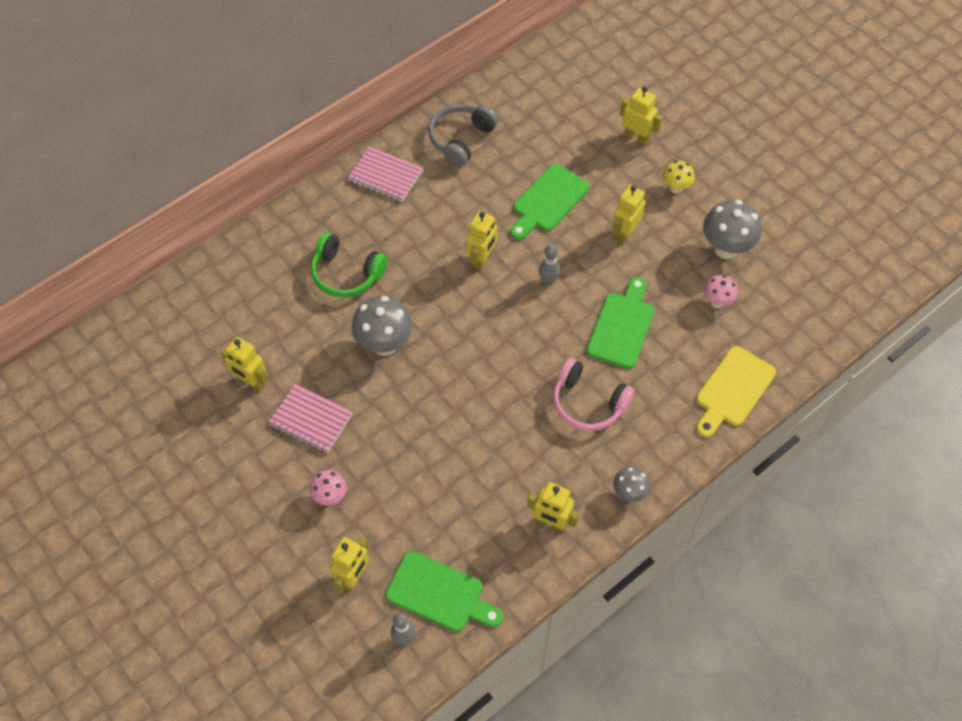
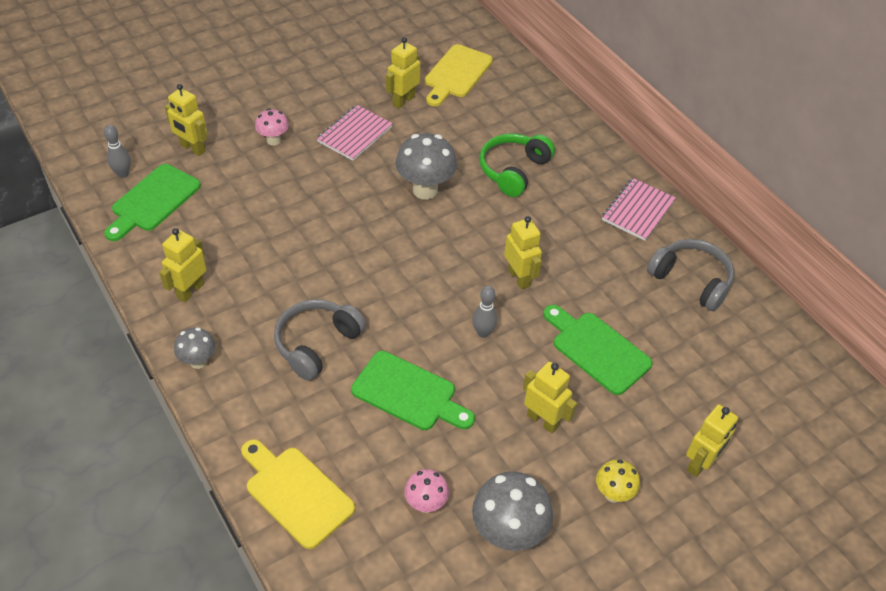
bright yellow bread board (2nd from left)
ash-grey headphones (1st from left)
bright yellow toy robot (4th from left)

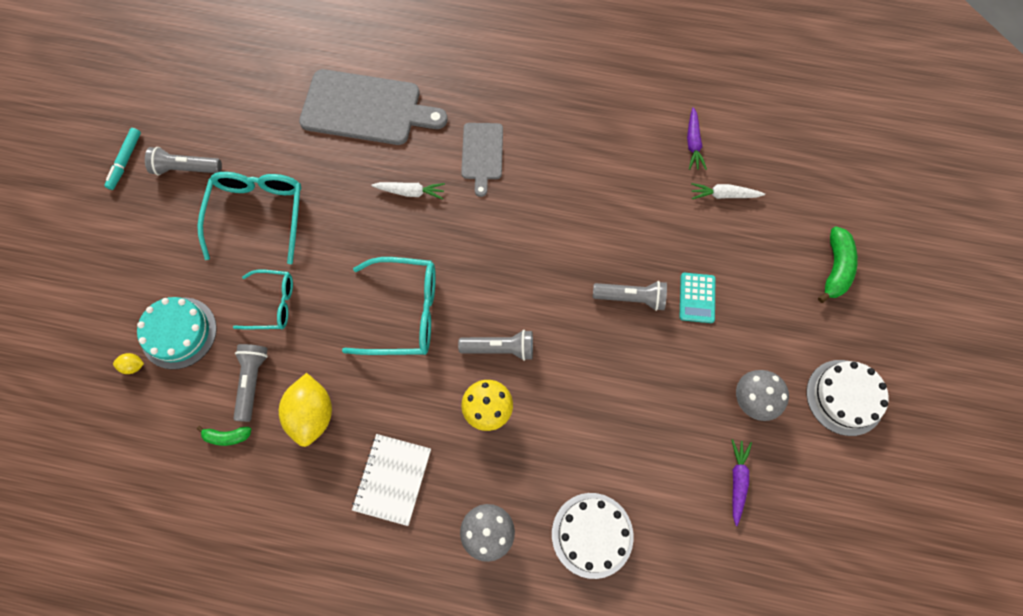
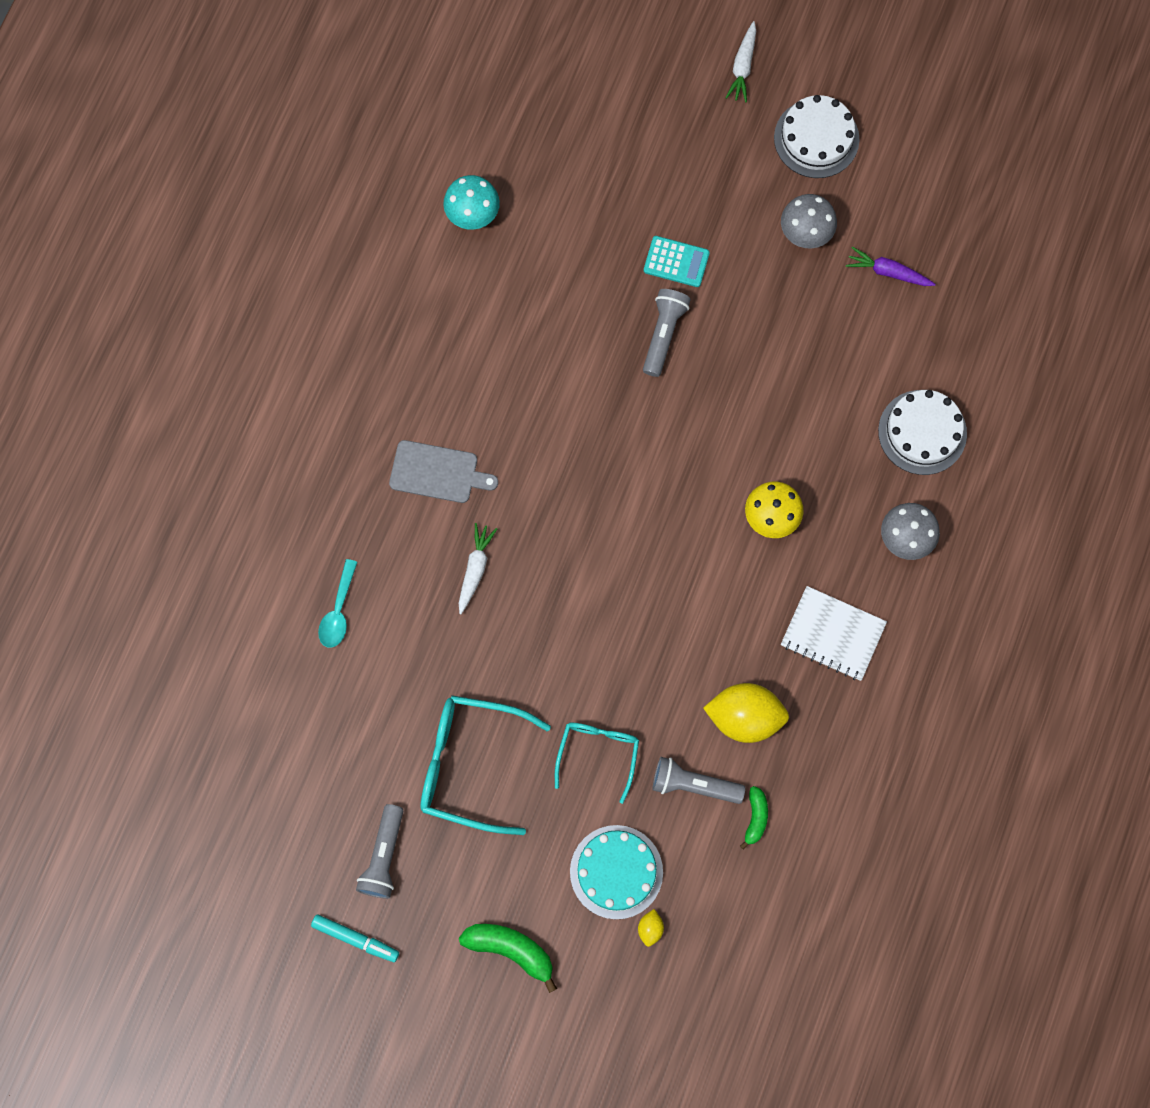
aqua eyeglasses (3rd from left in the first image)
ash-grey flashlight (3rd from left in the first image)
snow-white toy carrot (2nd from left)
emerald banana fruit (1st from left)
aqua tablespoon
aqua fungus

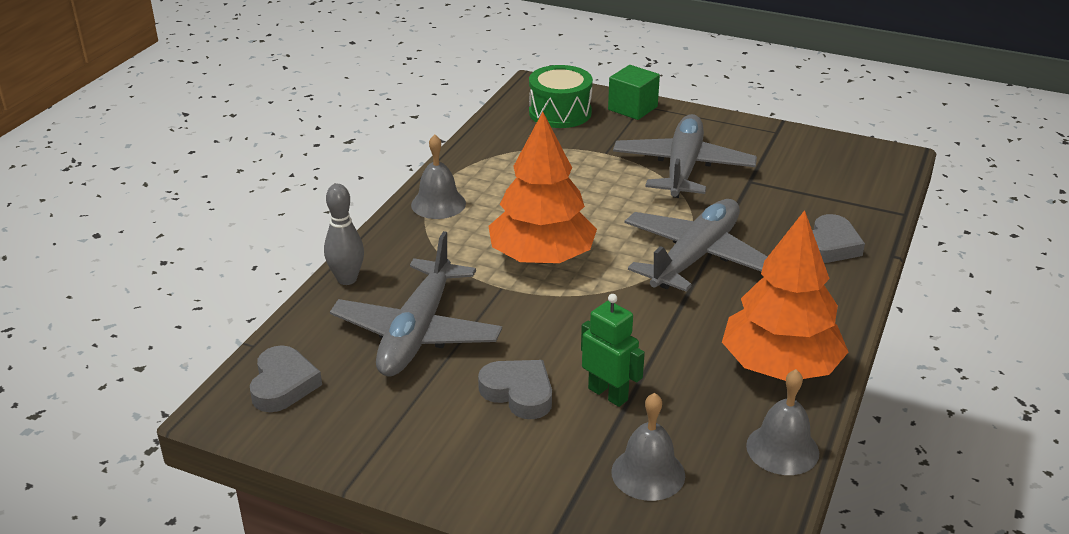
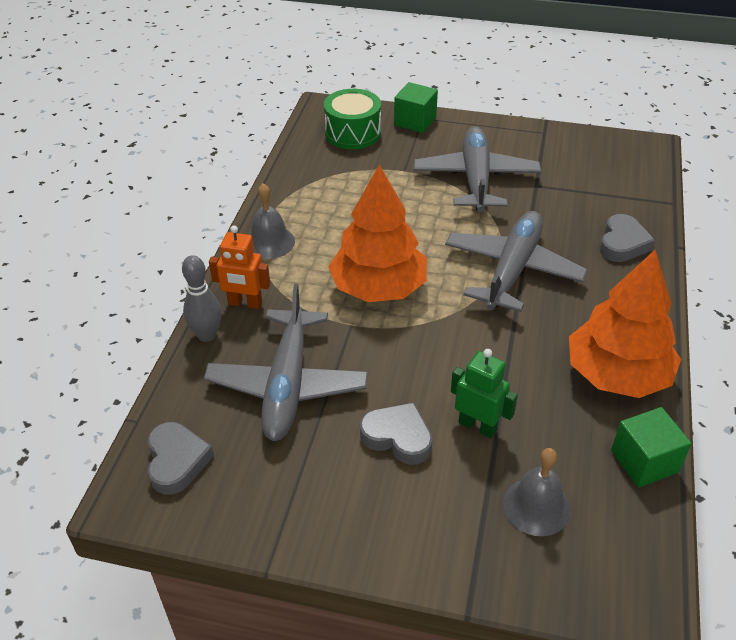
orange-coloured toy robot
emerald solid cube (2nd from left)

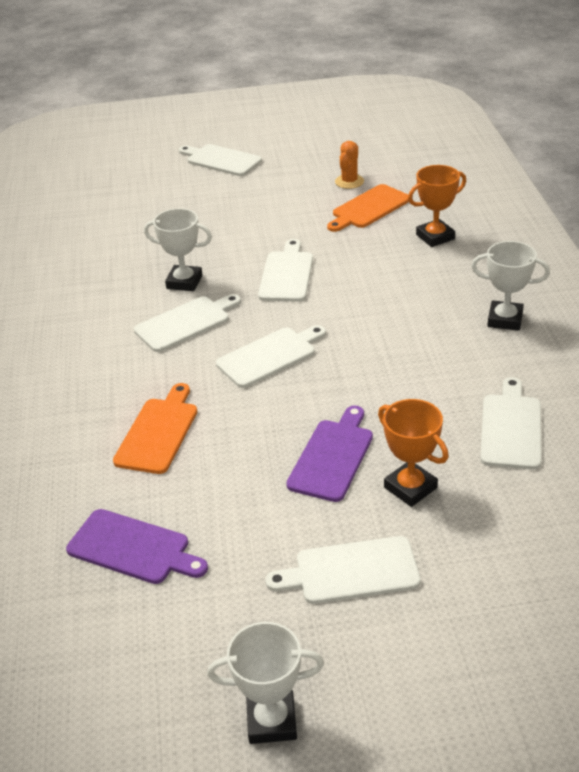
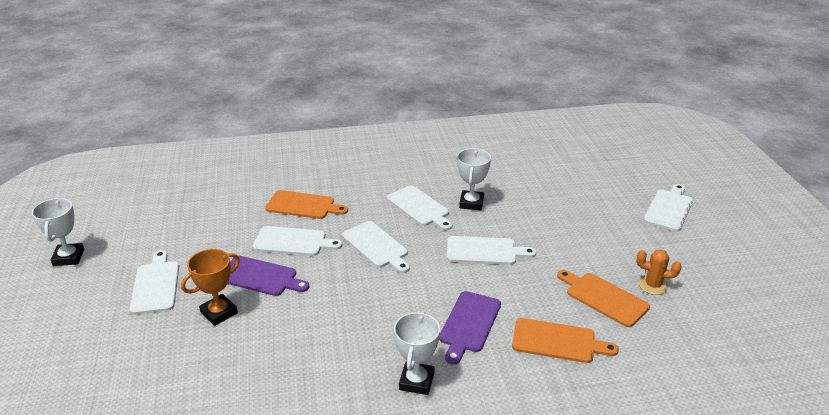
purple bread board (2nd from left)
snow-white bread board (2nd from left)
orange-coloured bread board (2nd from left)

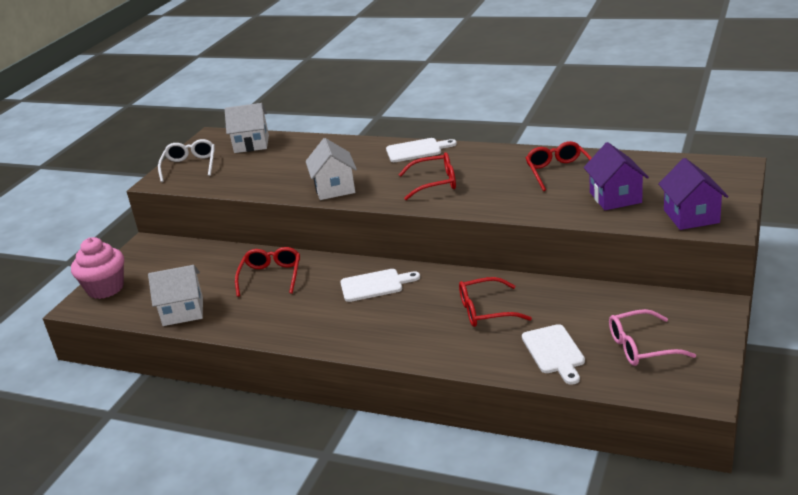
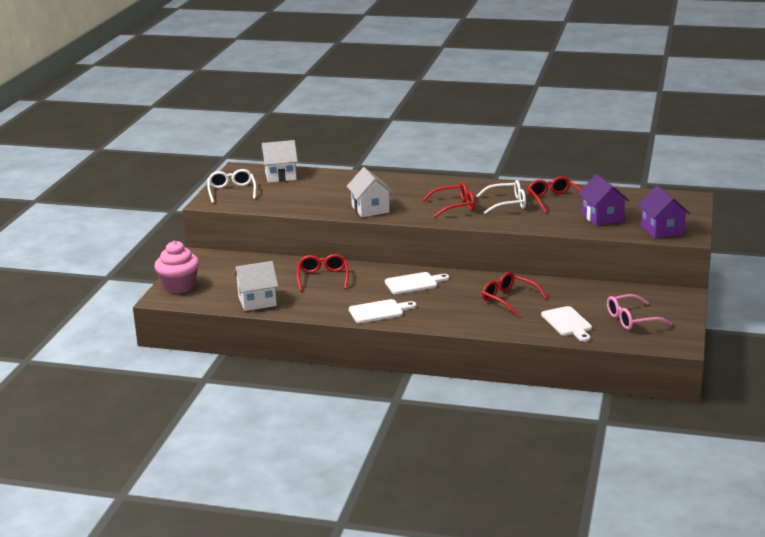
snow-white eyeglasses (2nd from left)
snow-white bread board (1st from left)
red eyeglasses (3rd from left)

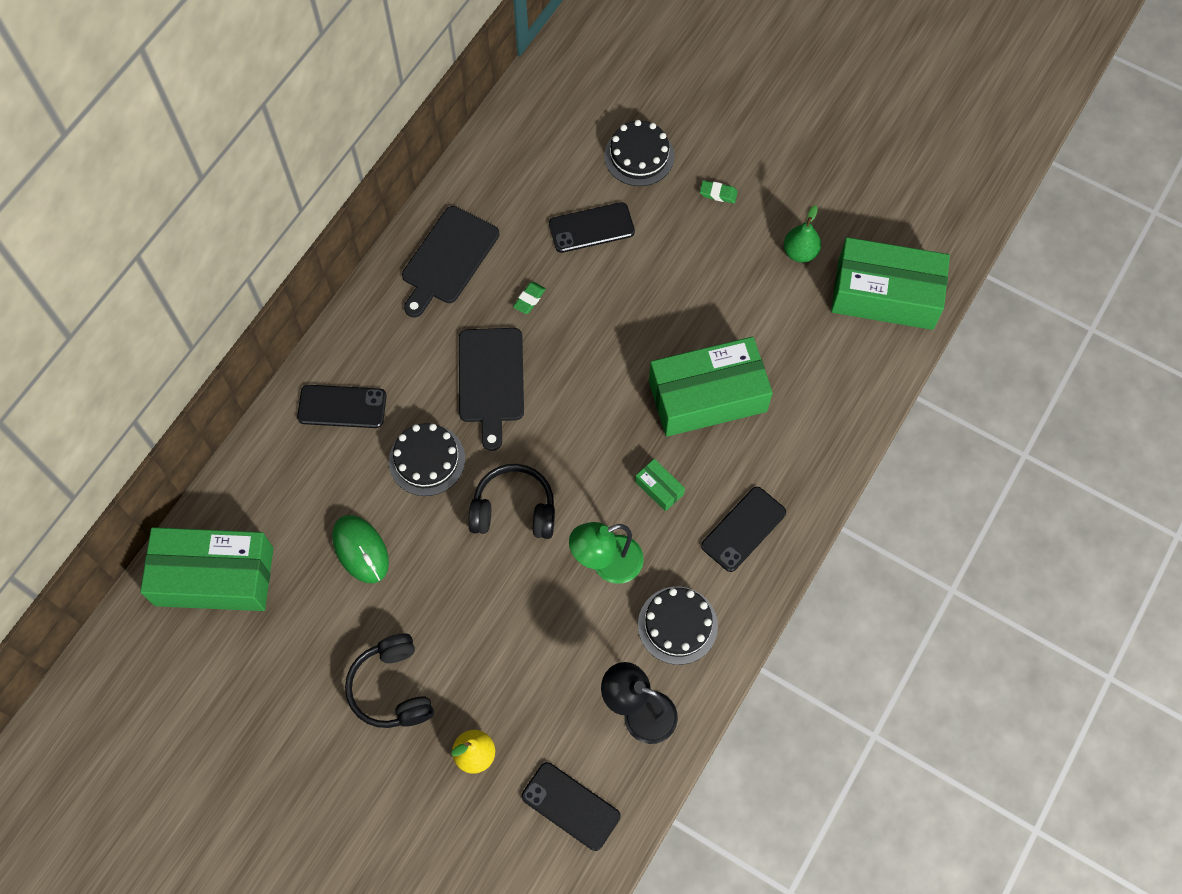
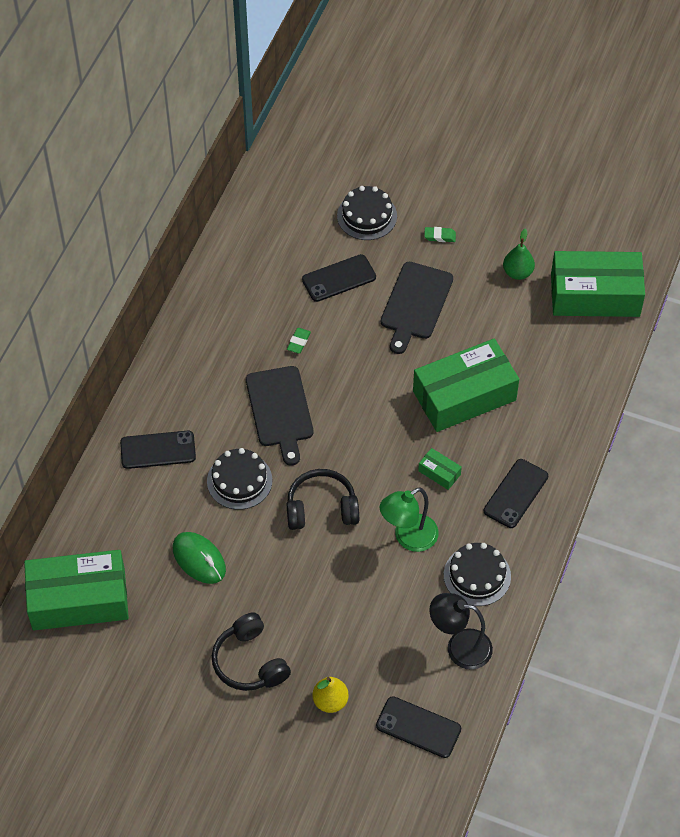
jet-black bread board (2nd from left)

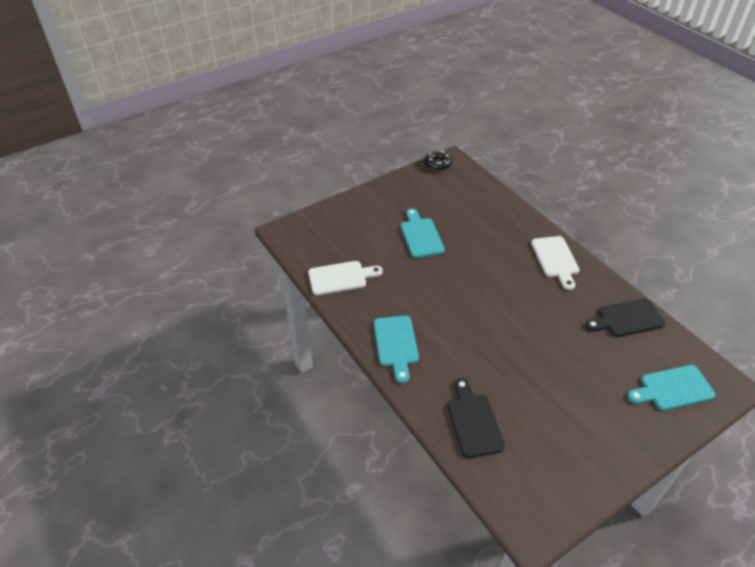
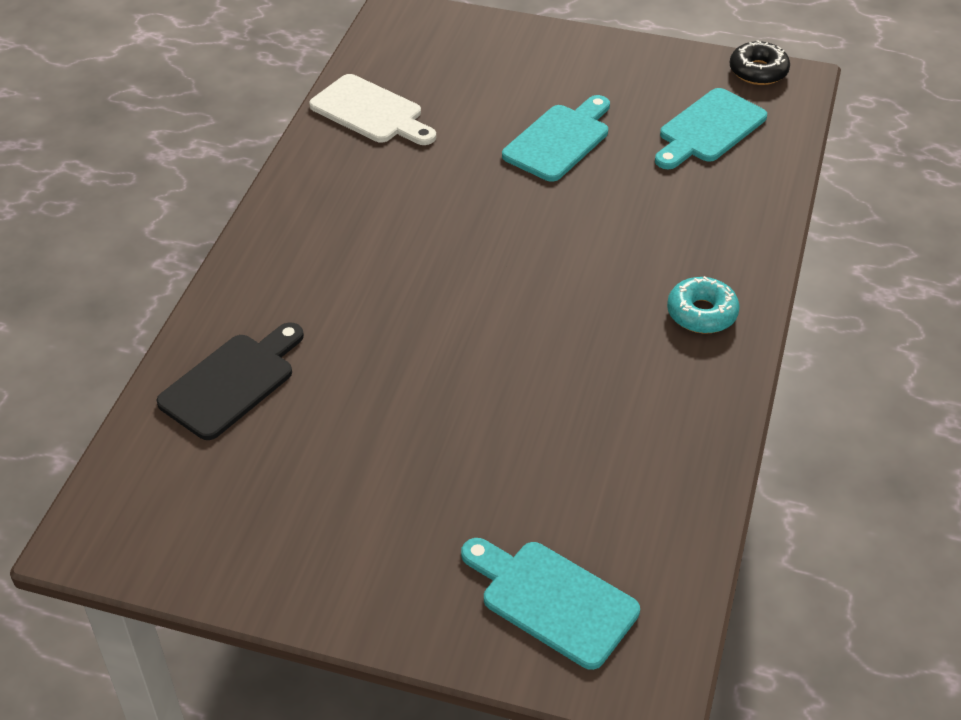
jet-black bread board (2nd from left in the first image)
aqua bread board (3rd from left)
aqua glazed donut

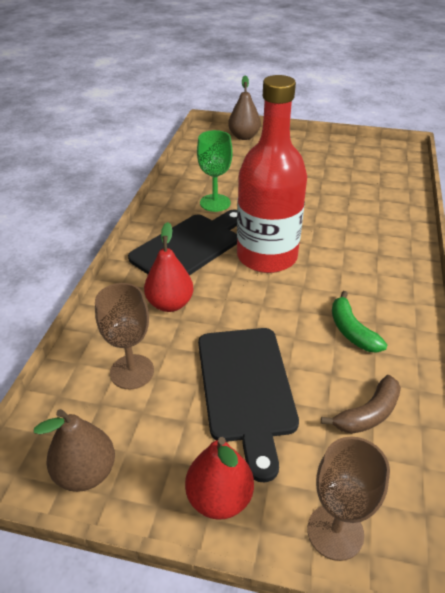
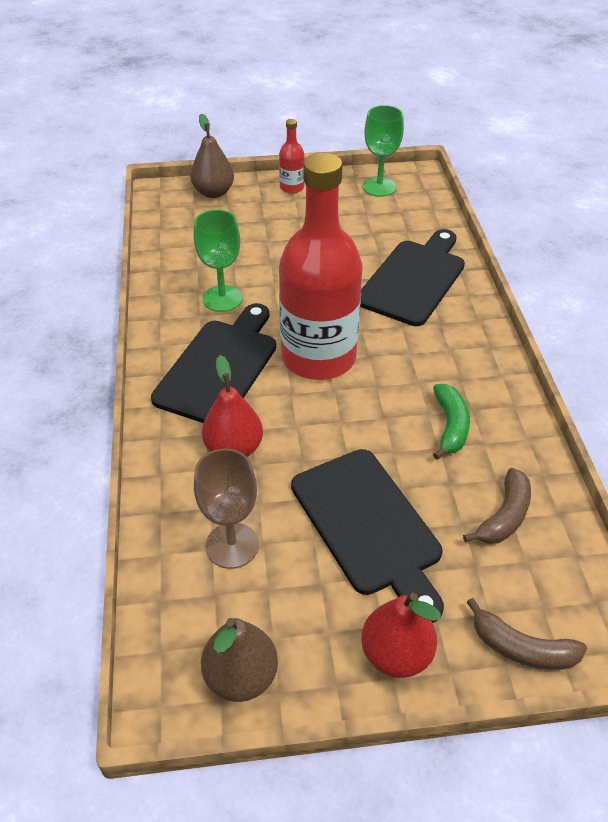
red flask (1st from left)
jet-black bread board (3rd from left)
emerald chalice (2nd from left)
brown banana fruit (2nd from left)
emerald banana fruit

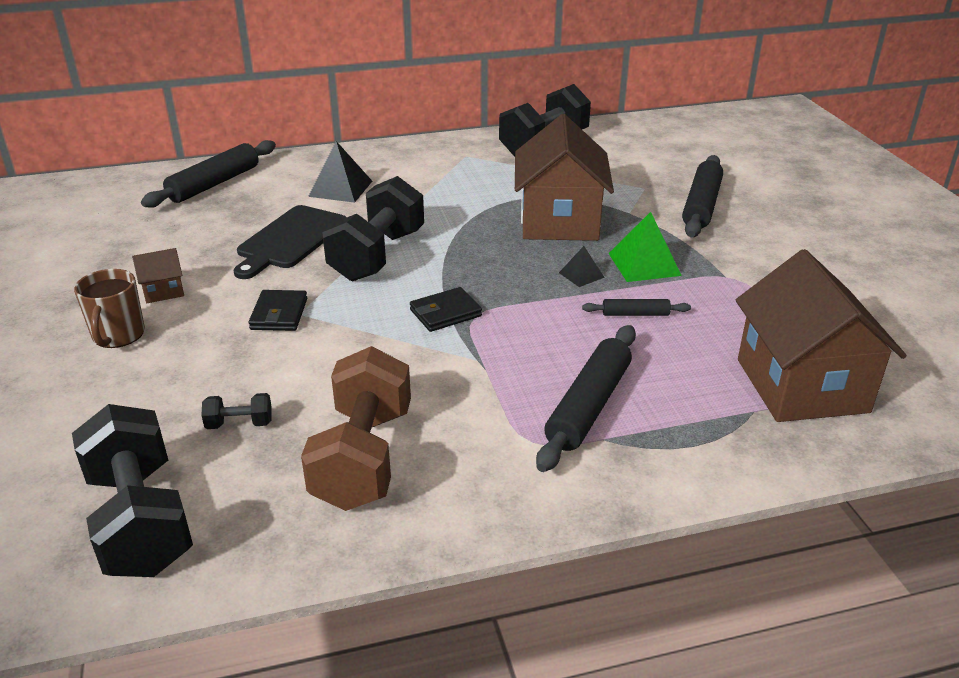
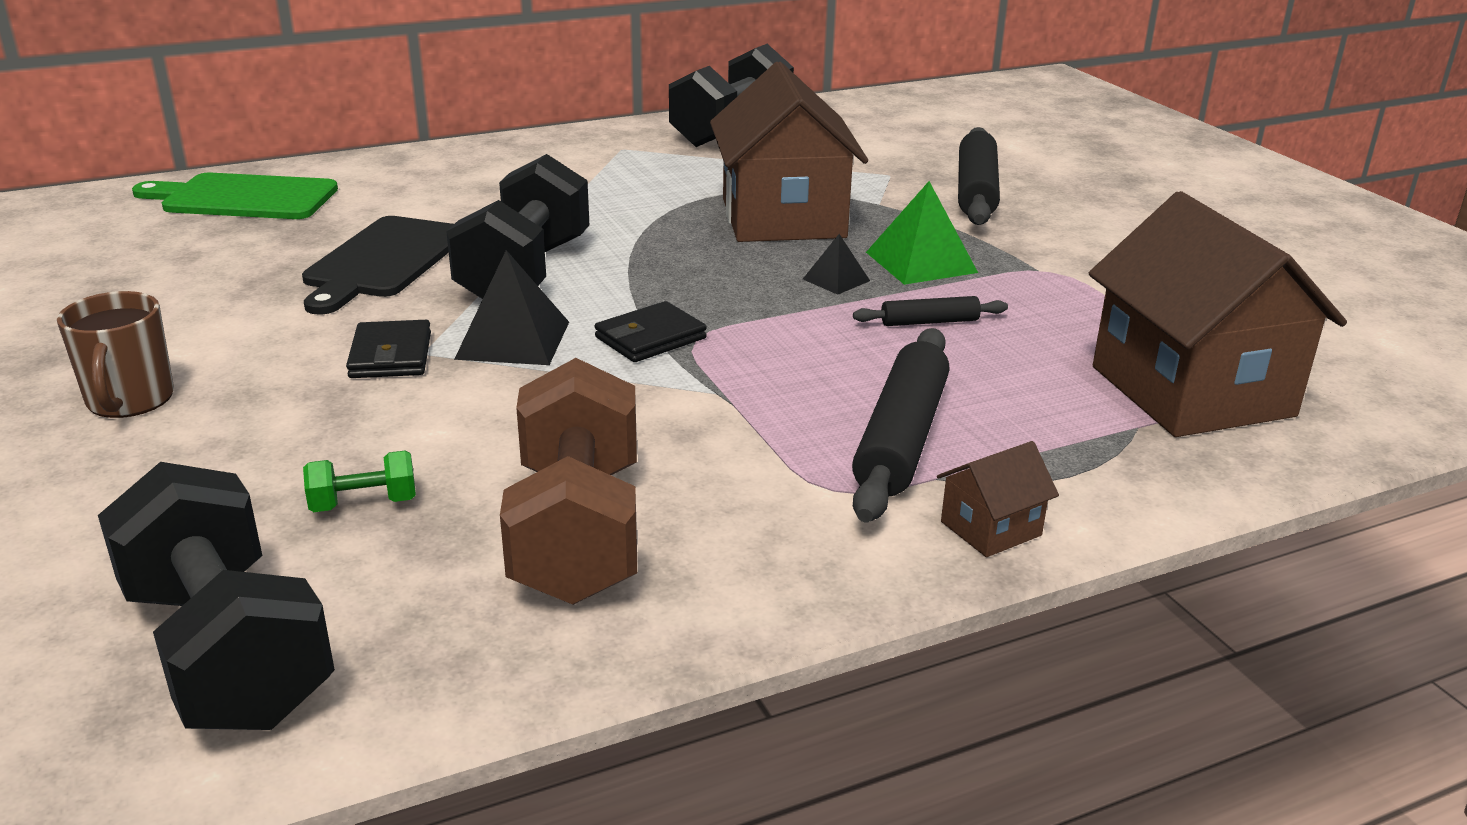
brown cottage (2nd from left)
jet-black pyramid (1st from left)
emerald bread board
emerald hand weight

